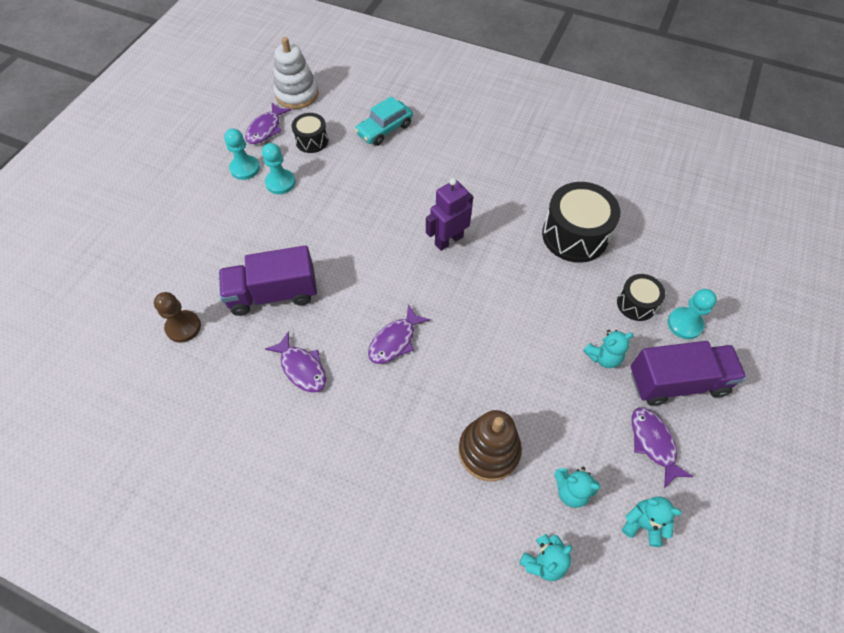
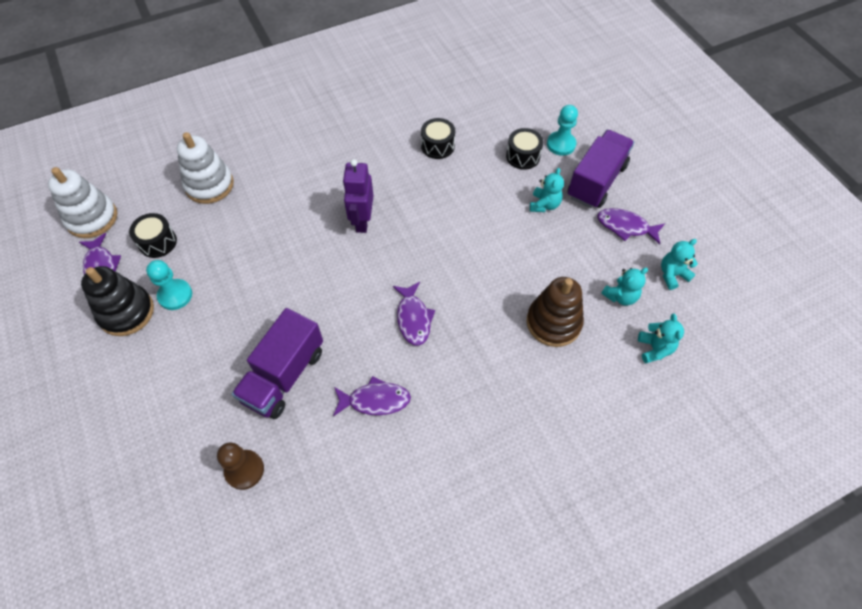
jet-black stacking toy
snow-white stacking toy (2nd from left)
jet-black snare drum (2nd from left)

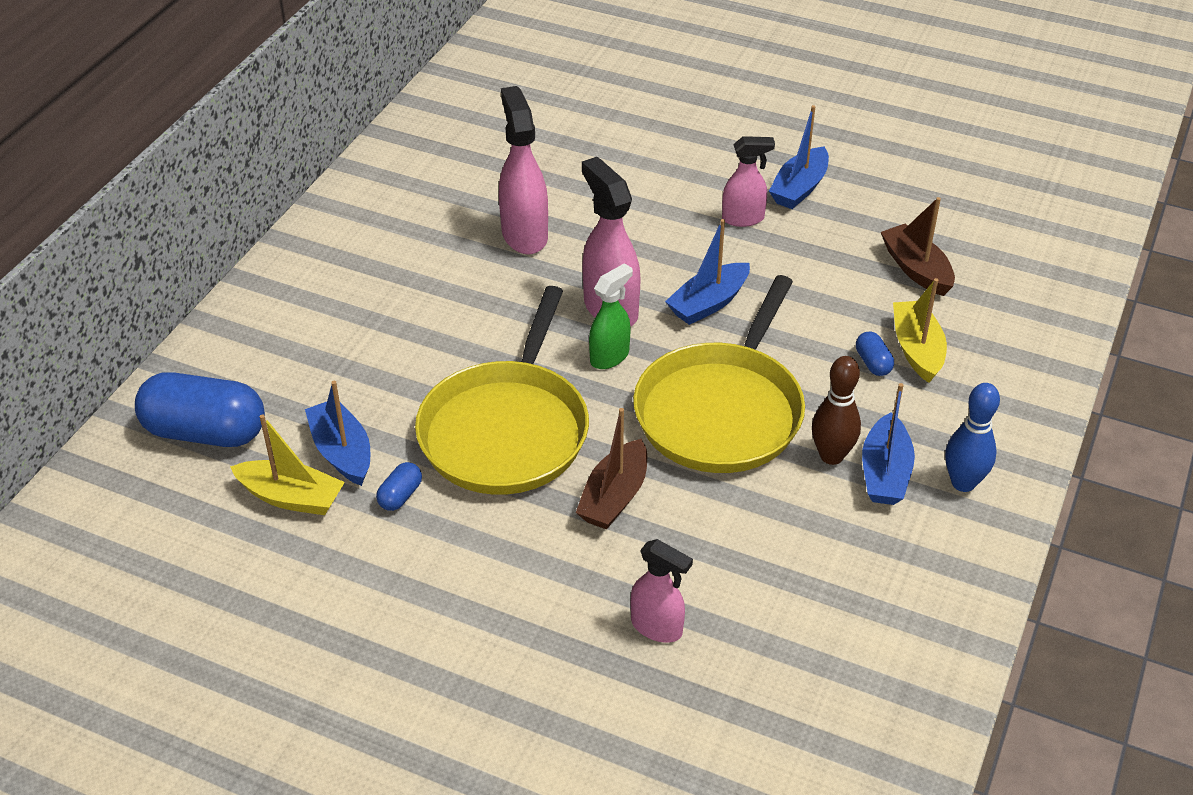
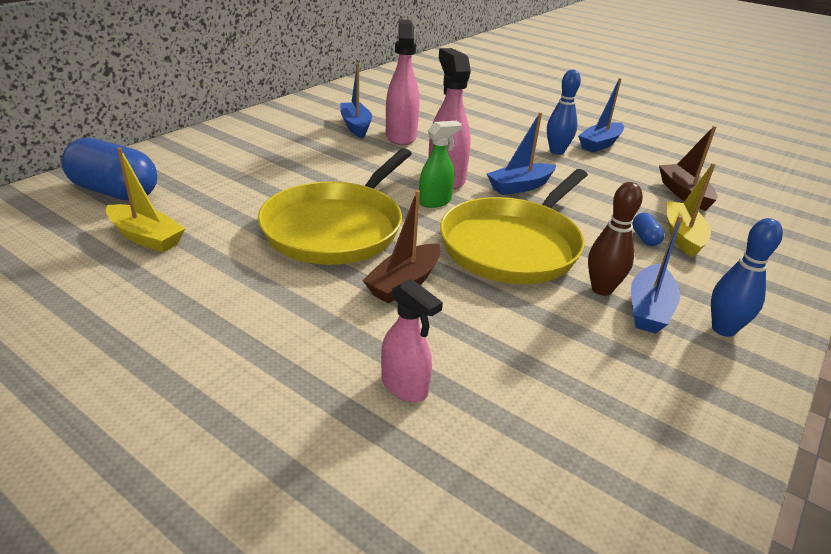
royal blue pill (2nd from left in the first image)
royal blue toy boat (1st from left)
royal blue skittle (1st from left)

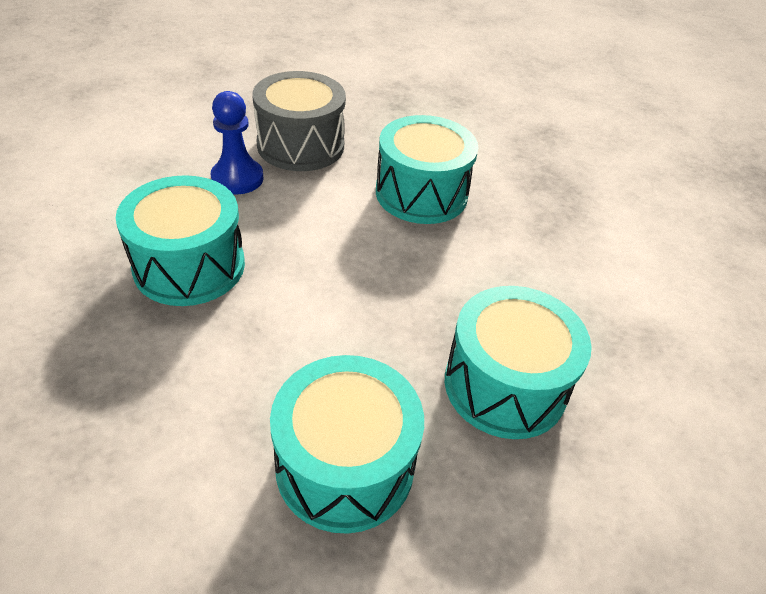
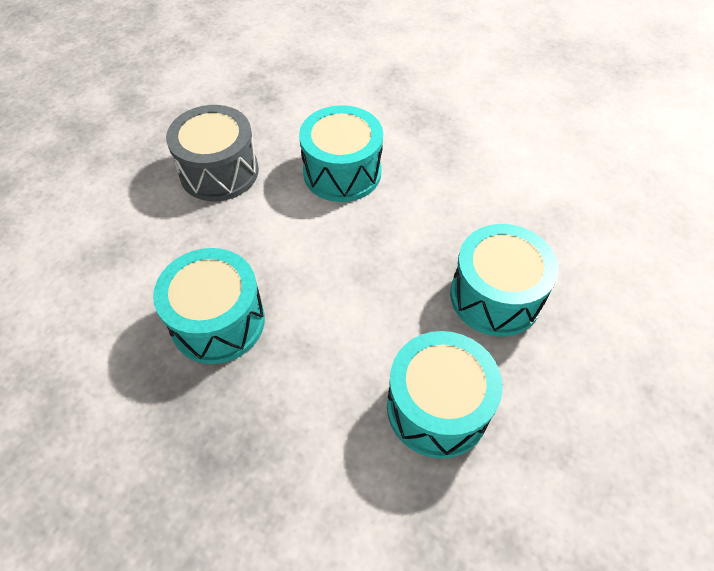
royal blue game pawn

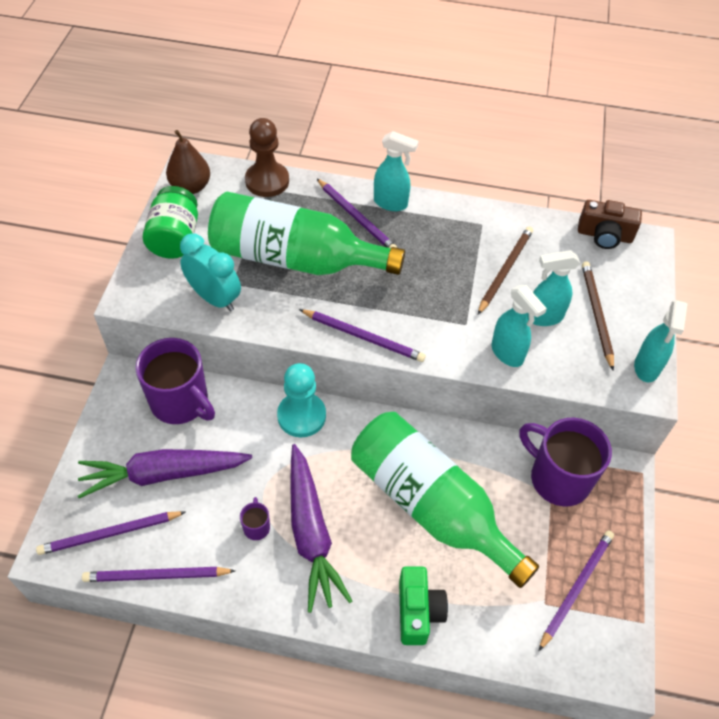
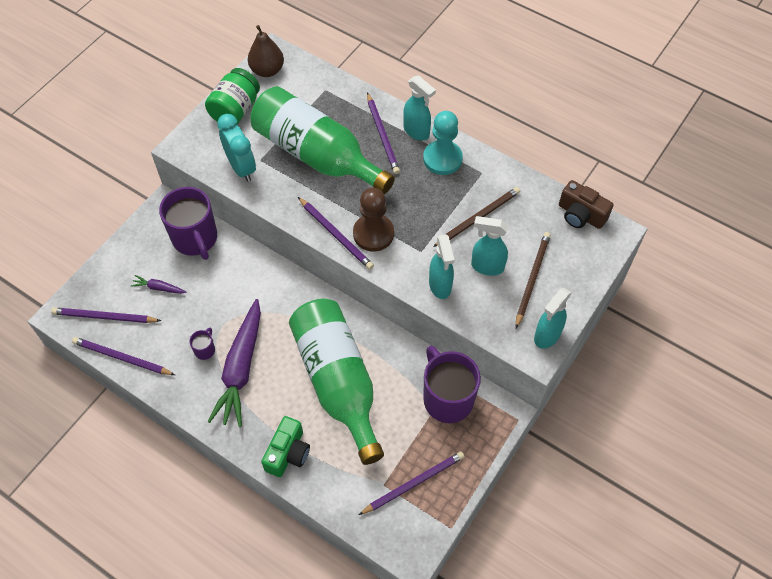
brown game pawn
aqua game pawn
purple toy carrot (1st from left)

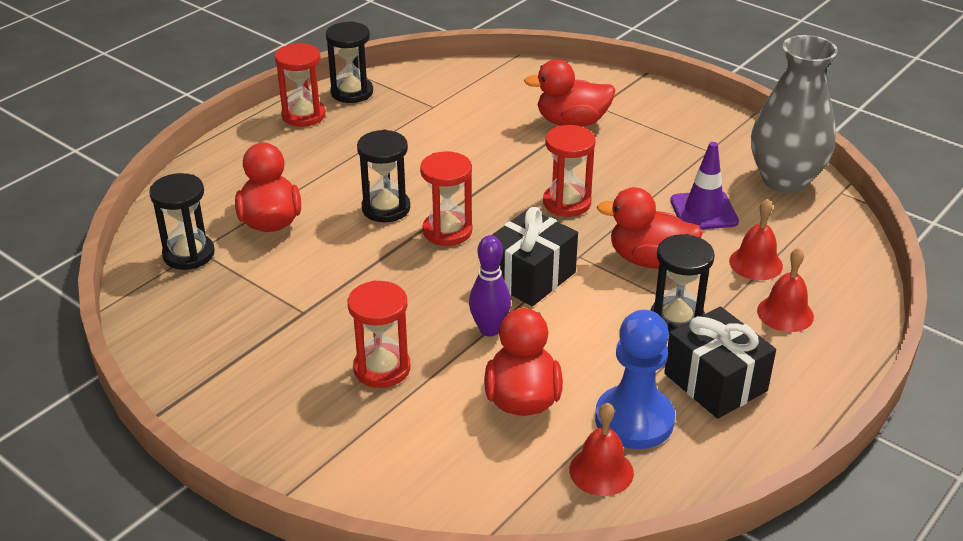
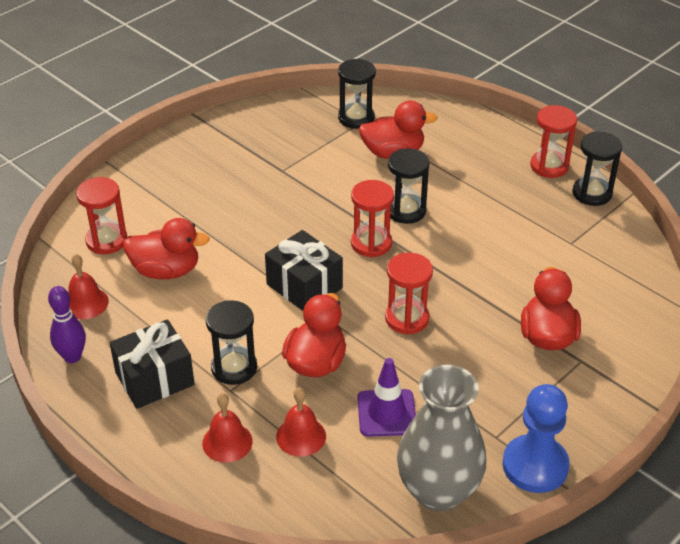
red sand timer (1st from left)
purple skittle
royal blue game pawn

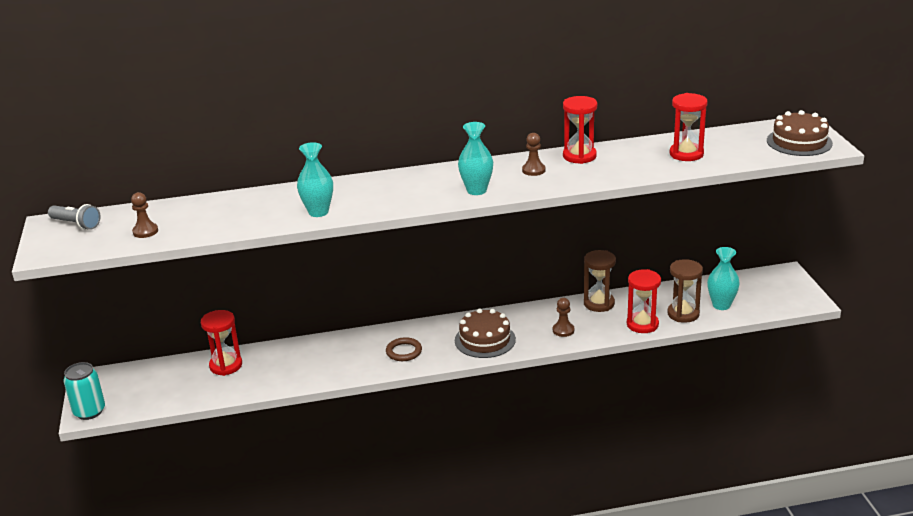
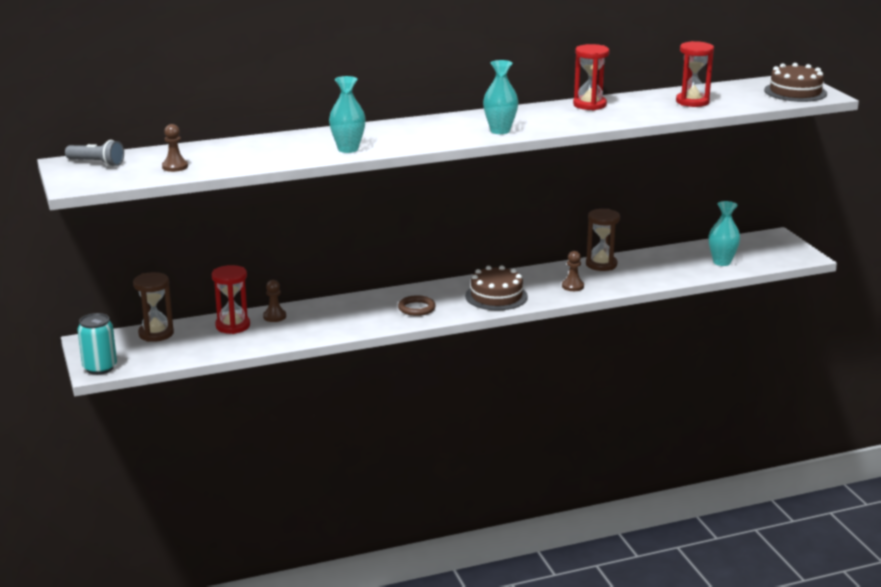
red sand timer (3rd from left in the first image)
brown game pawn (2nd from left)
brown sand timer (1st from left)

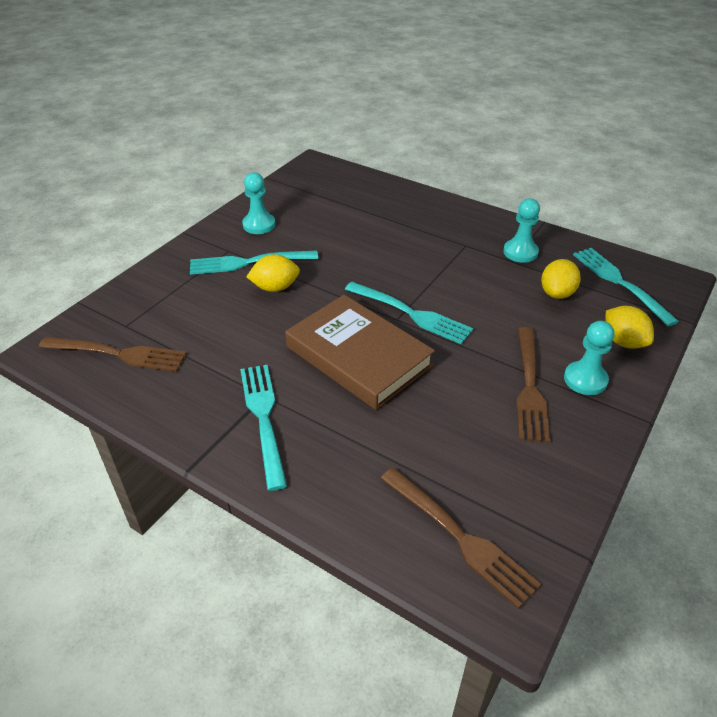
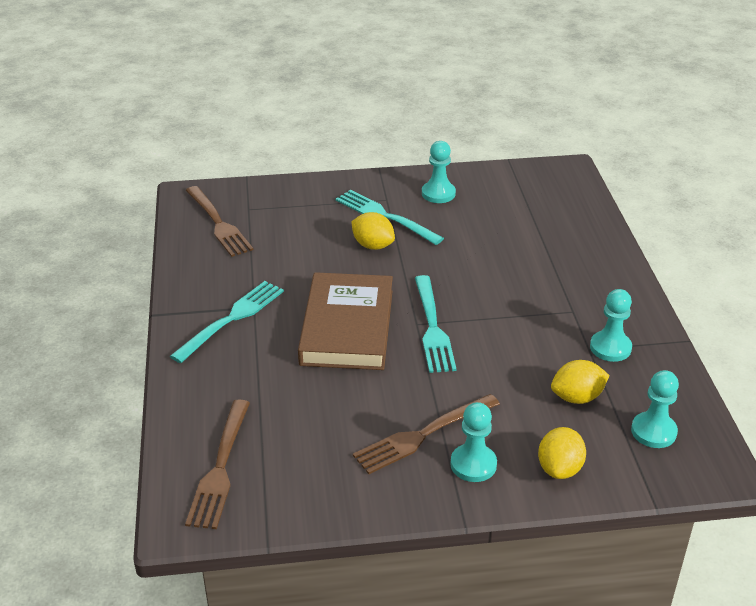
aqua game pawn (4th from left)

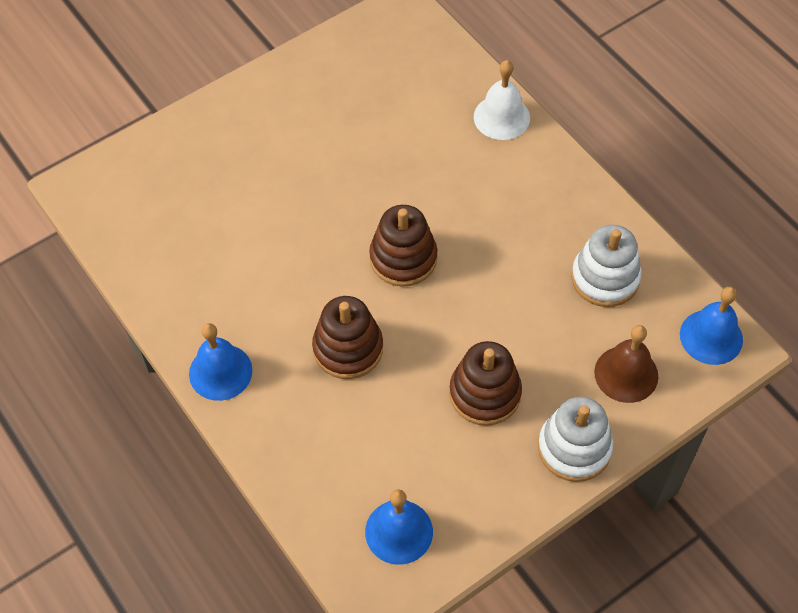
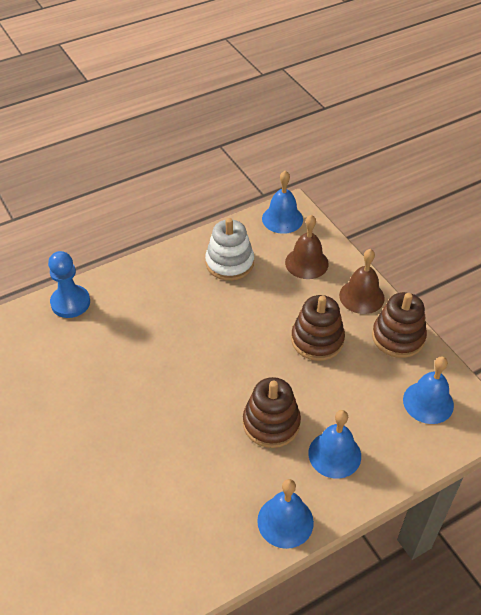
royal blue hand bell (3rd from left)
brown stacking toy (3rd from left)
royal blue game pawn
brown hand bell (2nd from left)

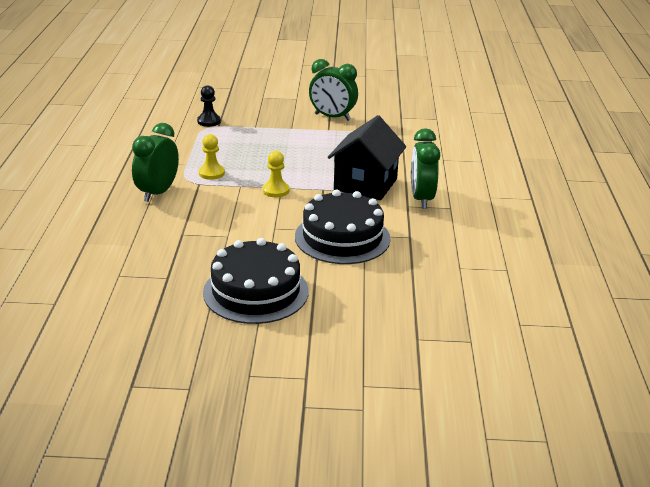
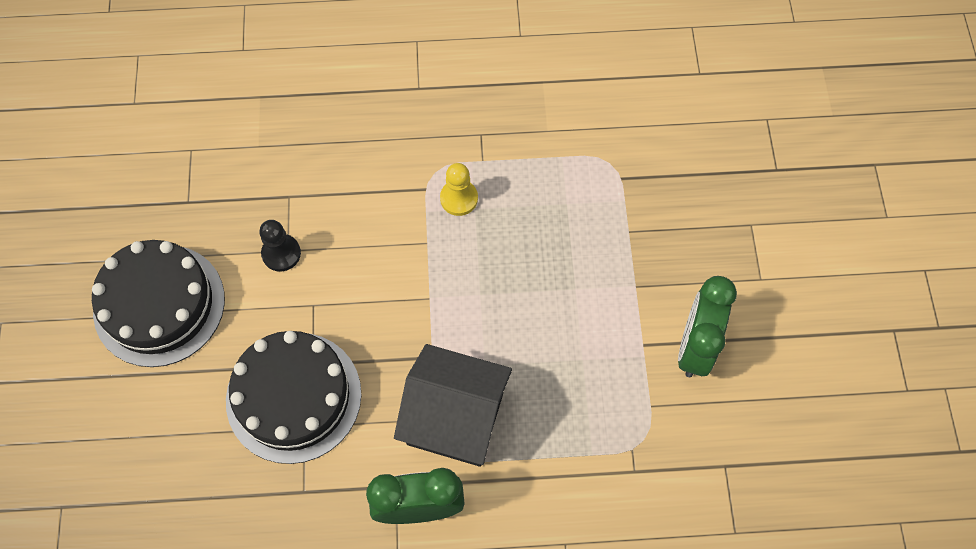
emerald alarm clock (1st from left in the first image)
bright yellow game pawn (2nd from left in the first image)
jet-black game pawn

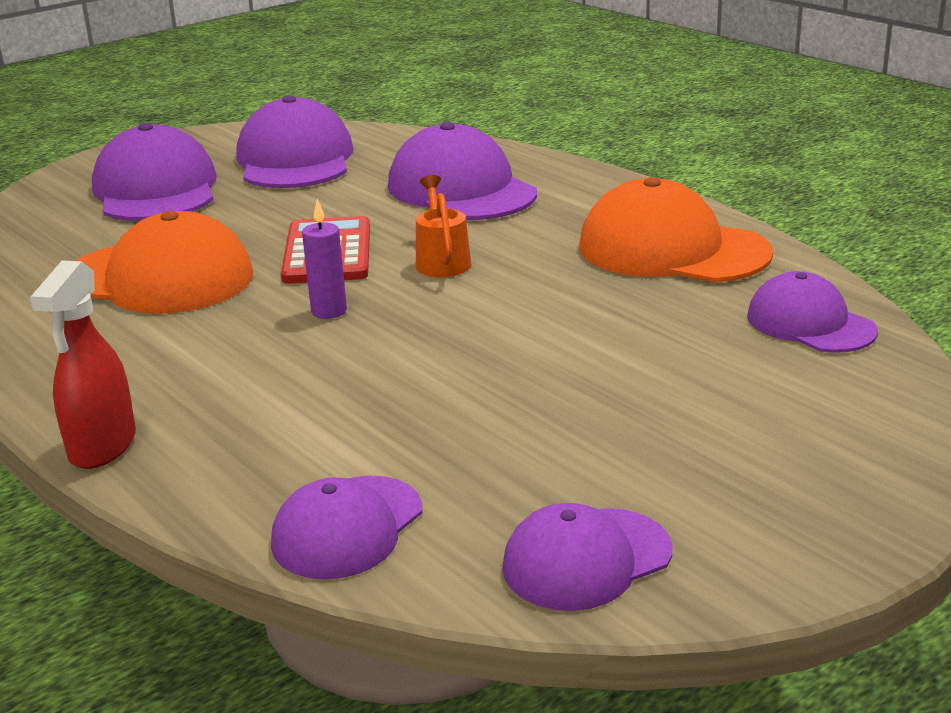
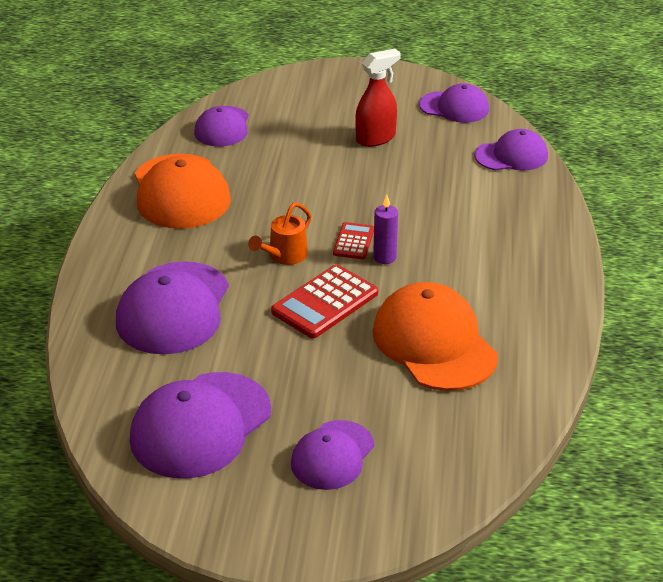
red pocket calculator (2nd from left)
red spray cleaner
purple baseball cap (4th from left)

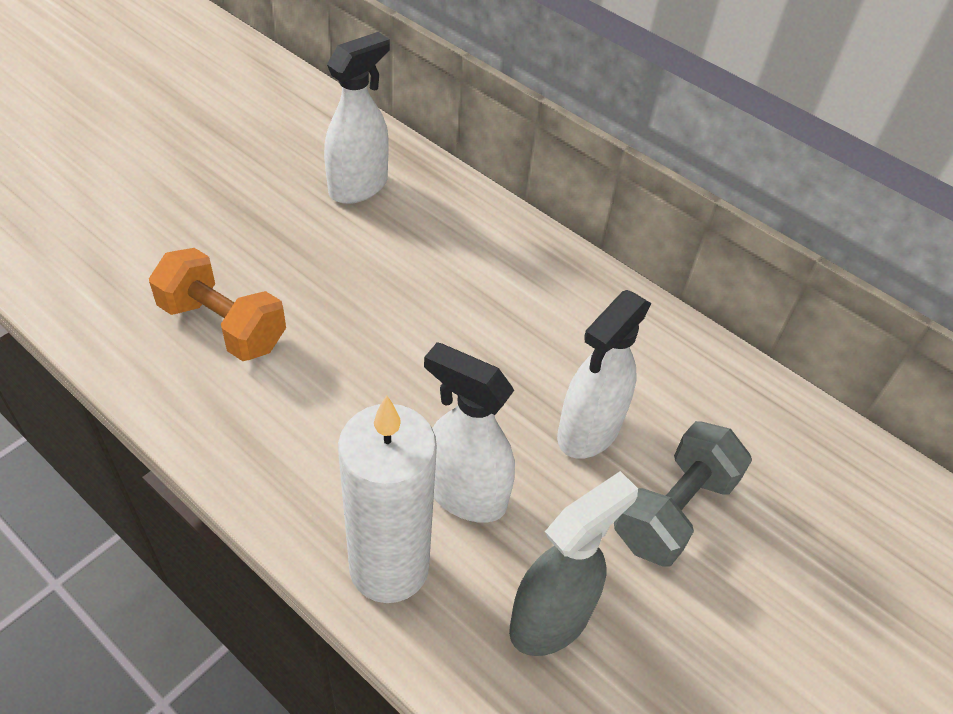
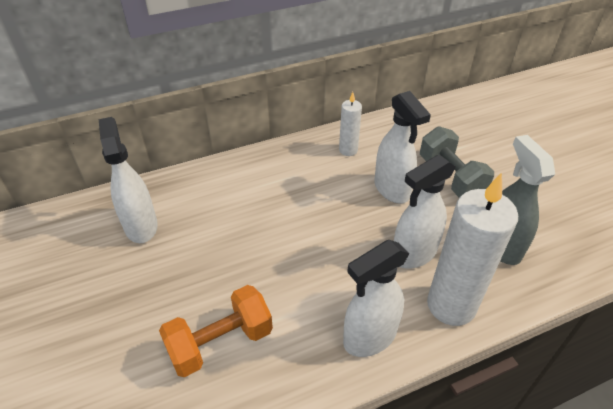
snow-white candle (1st from left)
snow-white spray cleaner (2nd from left)

